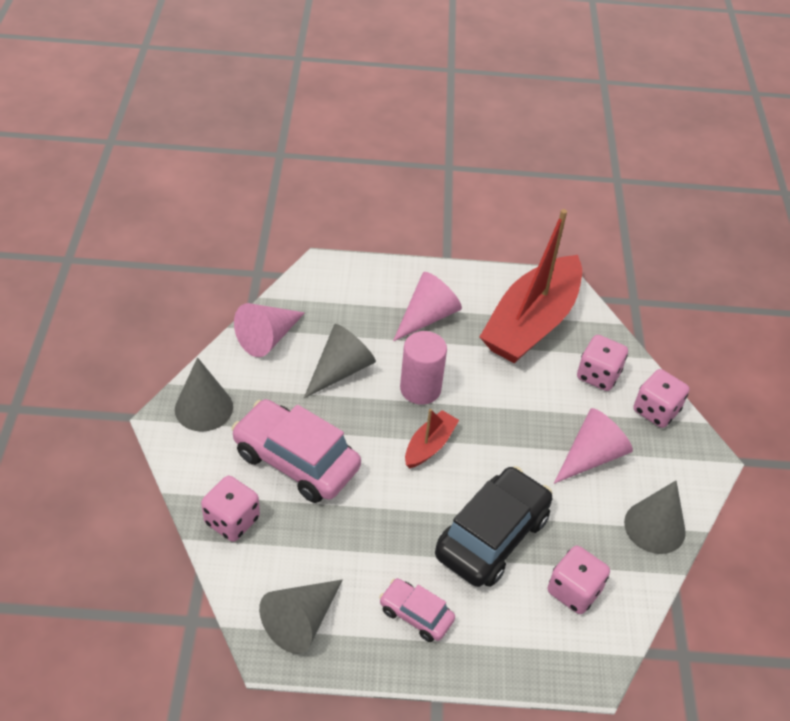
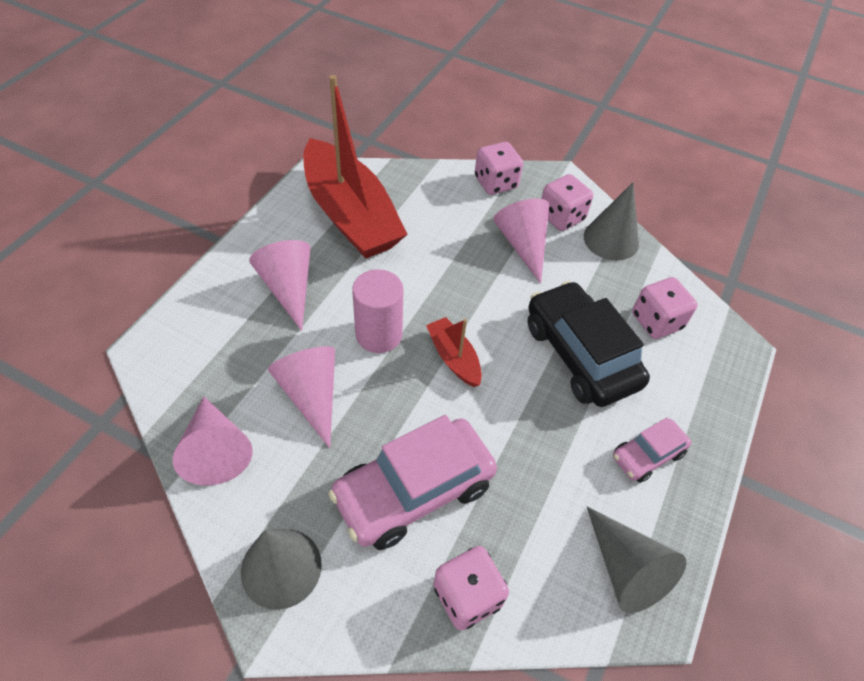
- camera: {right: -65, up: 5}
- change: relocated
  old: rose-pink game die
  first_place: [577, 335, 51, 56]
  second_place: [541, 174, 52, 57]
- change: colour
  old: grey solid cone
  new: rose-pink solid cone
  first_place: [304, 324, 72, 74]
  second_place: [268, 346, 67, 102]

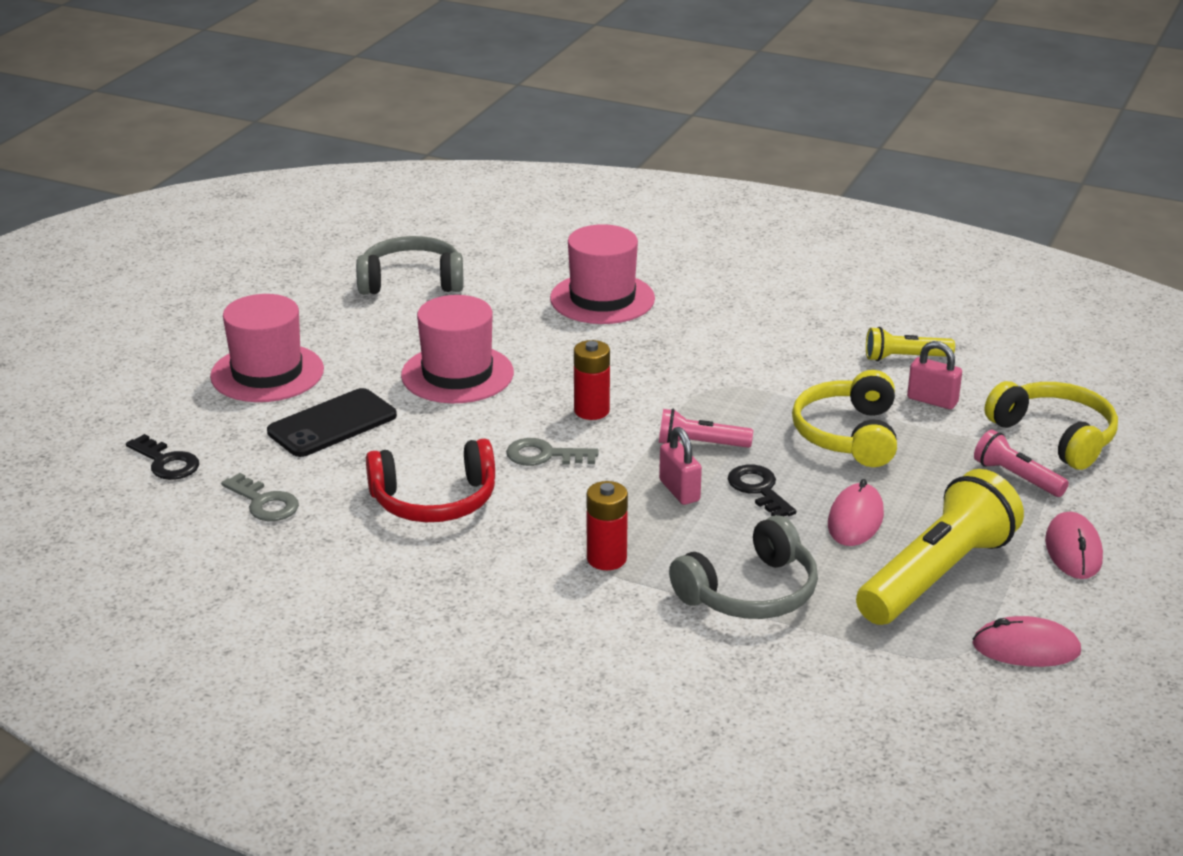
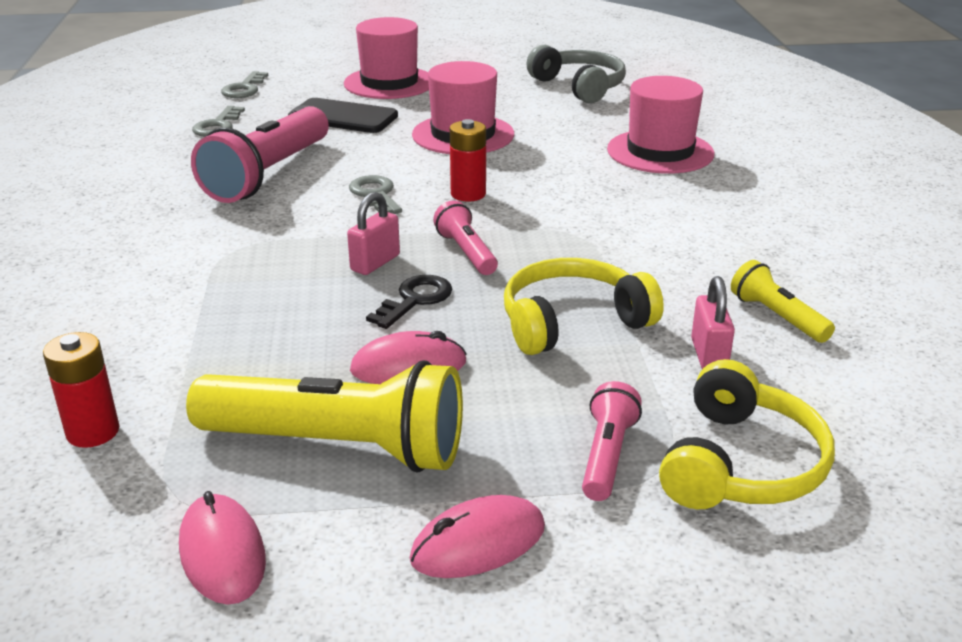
- camera: {right: 60, up: 0}
- change: missing
  old: grey over-ear headphones
  first_place: [669, 515, 149, 104]
- change: relocated
  old: scarlet AA battery
  first_place: [587, 481, 41, 89]
  second_place: [43, 332, 76, 116]
- change: exchanged
  old: scarlet over-ear headphones
  new: rose-pink flashlight
  first_place: [366, 439, 129, 83]
  second_place: [191, 106, 138, 97]
- change: colour
  old: ebony latchkey
  new: grey latchkey
  first_place: [126, 434, 73, 46]
  second_place: [221, 71, 47, 27]

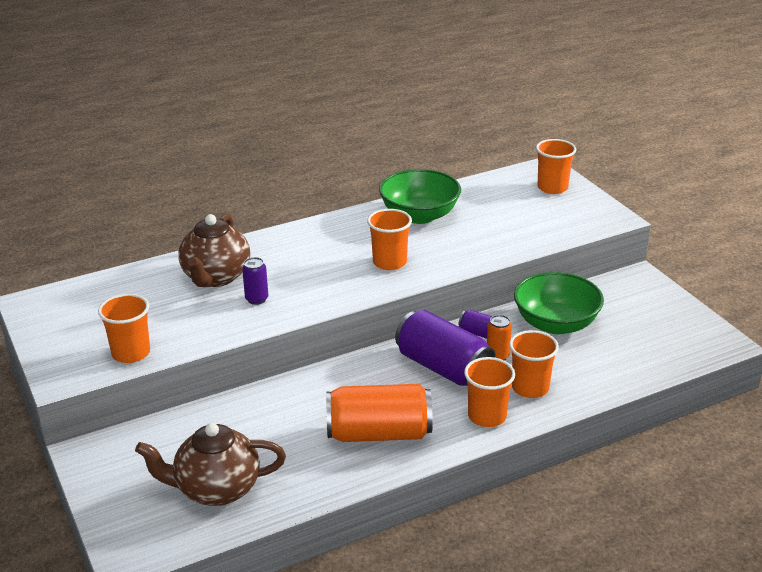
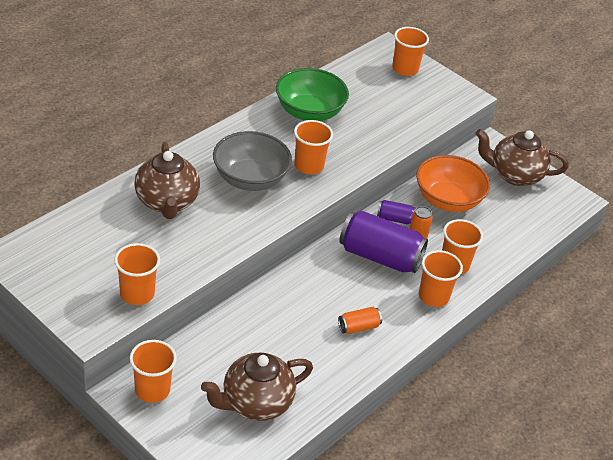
- camera: {right: -25, up: 10}
- change: missing
  old: purple soda can
  first_place: [242, 257, 26, 48]
- change: appeared
  new: bright orange beaker
  second_place: [130, 340, 47, 63]
- change: appeared
  new: grey deep dish
  second_place: [213, 131, 79, 60]
- change: appeared
  new: brown teapot
  second_place: [476, 129, 93, 57]
- change: colour
  old: green deep dish
  new: bright orange deep dish
  first_place: [514, 272, 90, 62]
  second_place: [416, 155, 74, 57]
- change: size
  old: bright orange soda can
  first_place: [326, 384, 107, 58]
  second_place: [338, 307, 44, 27]
  factor: 0.47

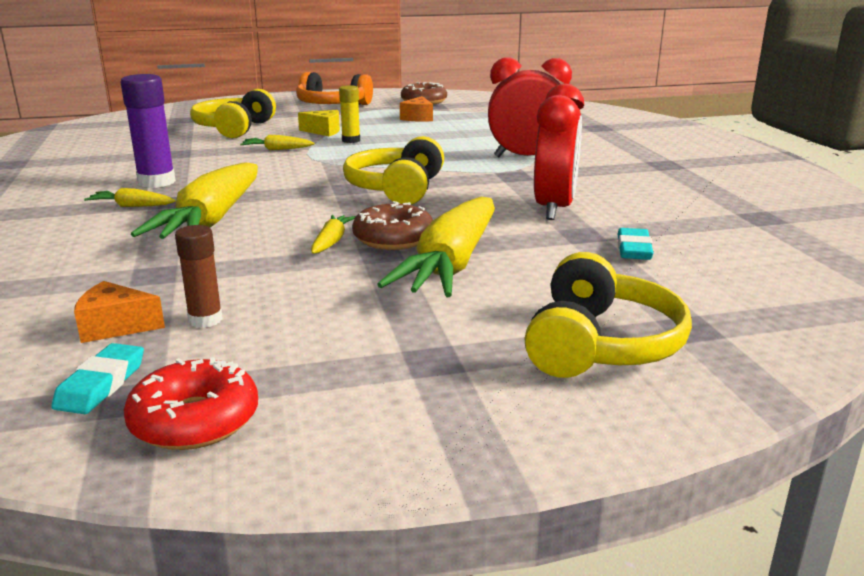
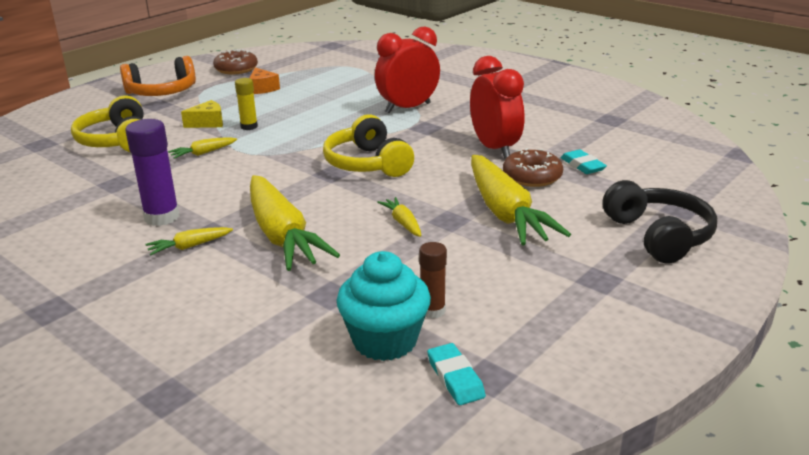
- camera: {right: -35, up: 5}
- change: missing
  old: scarlet doughnut
  first_place: [124, 357, 134, 93]
- change: relocated
  old: brown doughnut
  first_place: [352, 201, 81, 49]
  second_place: [503, 148, 60, 39]
- change: exchanged
  old: bright orange piece of cheese
  new: aqua fairy cake
  first_place: [74, 281, 91, 62]
  second_place: [337, 251, 94, 110]
- change: colour
  old: bright yellow over-ear headphones
  new: ebony over-ear headphones
  first_place: [524, 252, 168, 126]
  second_place: [602, 180, 115, 84]

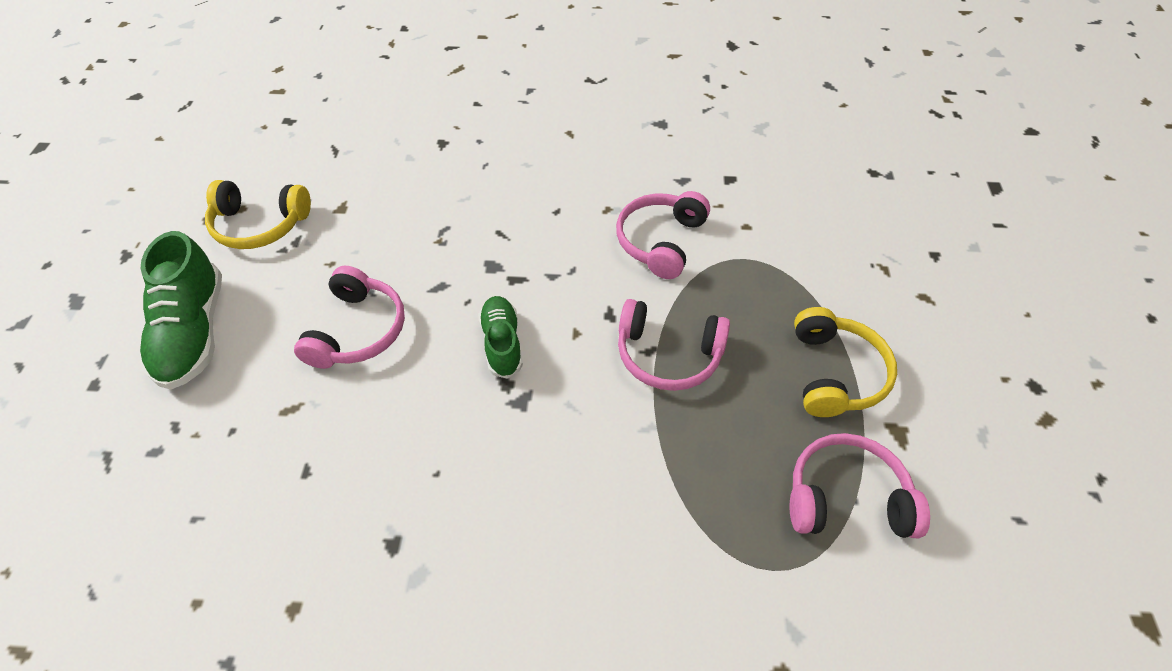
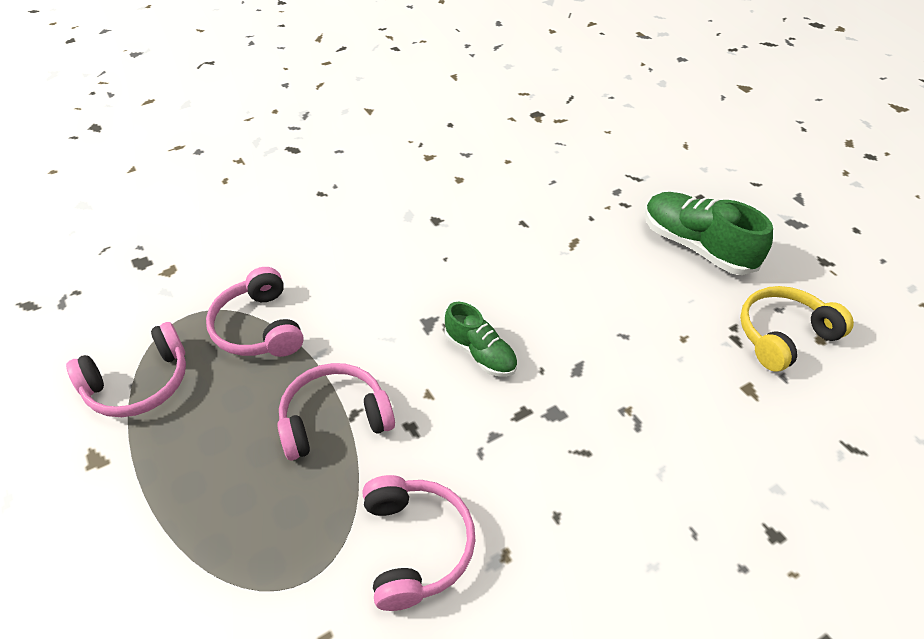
- camera: {right: 145, up: -5}
- change: missing
  old: bright yellow over-ear headphones
  first_place: [794, 307, 103, 110]
- change: relocated
  old: rose-pink over-ear headphones
  first_place: [294, 266, 111, 103]
  second_place: [206, 267, 98, 90]

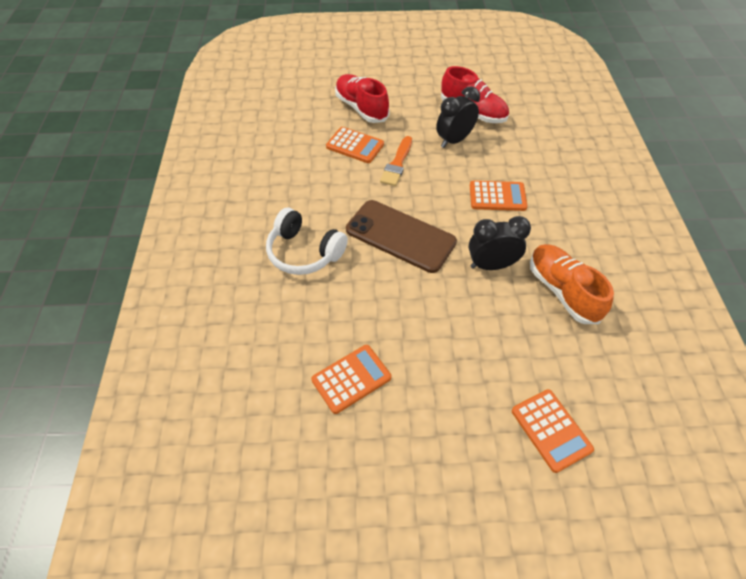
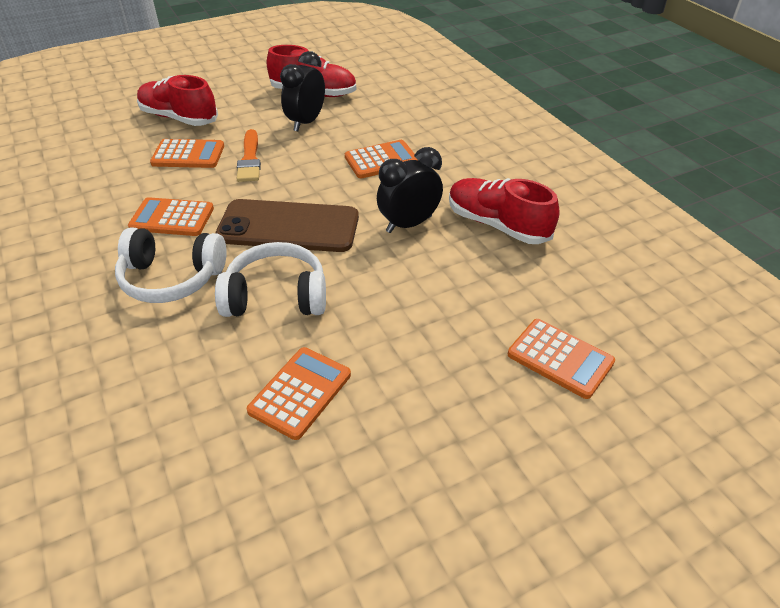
- camera: {right: -25, up: -10}
- change: appeared
  new: bright orange pocket calculator
  second_place: [128, 197, 86, 39]
- change: appeared
  new: white over-ear headphones
  second_place: [215, 242, 111, 75]
- change: colour
  old: bright orange sneaker
  new: scarlet sneaker
  first_place: [530, 244, 84, 80]
  second_place: [449, 178, 110, 66]

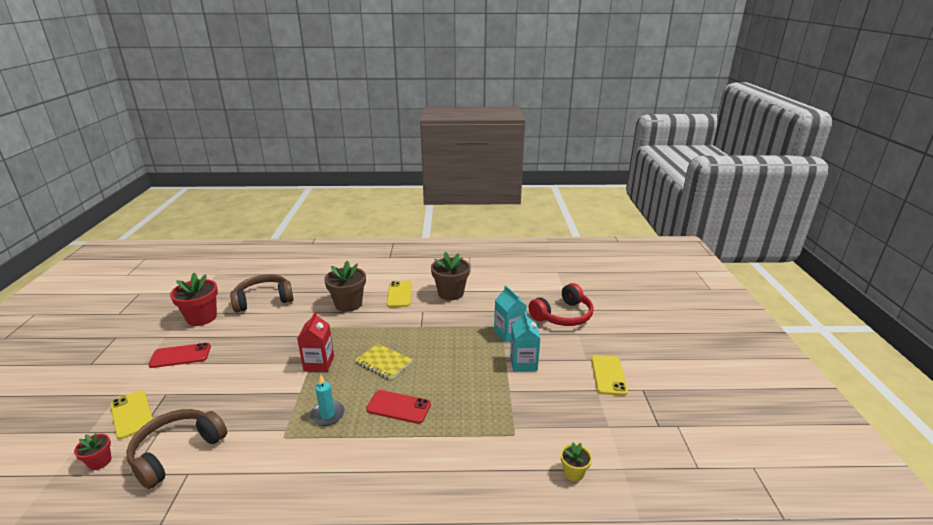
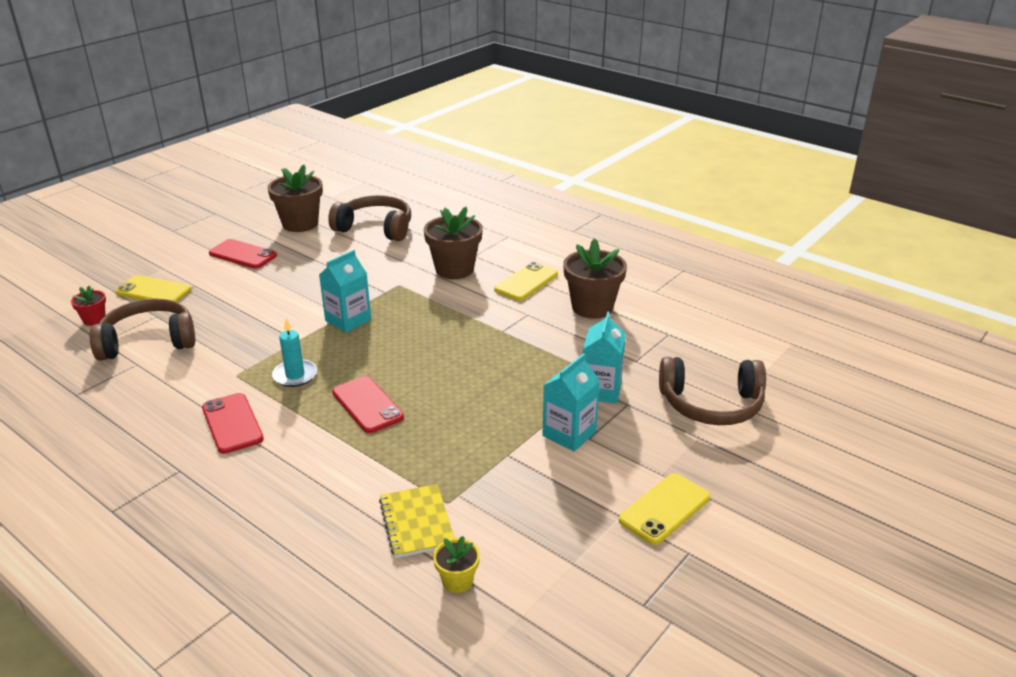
- camera: {right: 40, up: 5}
- change: appeared
  new: scarlet smartphone
  second_place: [202, 393, 62, 61]
- change: relocated
  old: bright yellow notebook
  first_place: [355, 343, 57, 37]
  second_place: [379, 484, 76, 74]
- change: colour
  old: scarlet plant pot
  new: brown plant pot
  first_place: [170, 273, 48, 53]
  second_place: [267, 165, 56, 67]
- change: colour
  old: scarlet juice carton
  new: aqua juice carton
  first_place: [297, 311, 37, 61]
  second_place: [319, 250, 52, 83]
- change: colour
  old: scarlet over-ear headphones
  new: brown over-ear headphones
  first_place: [529, 283, 64, 43]
  second_place: [659, 357, 107, 68]
- change: spun
  old: bright yellow smartphone
  first_place: [110, 390, 43, 49]
  second_place: [115, 275, 76, 27]
  degrees: -75

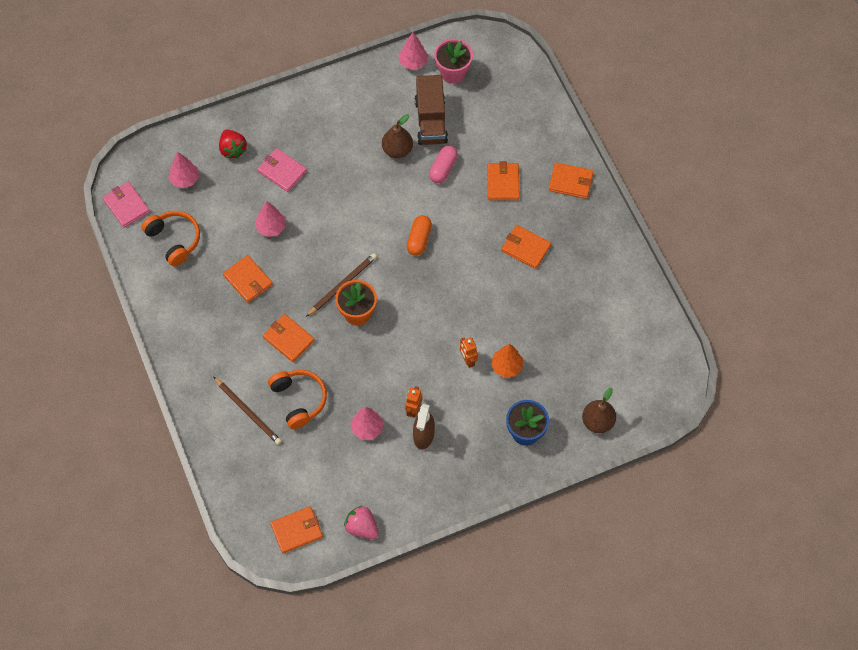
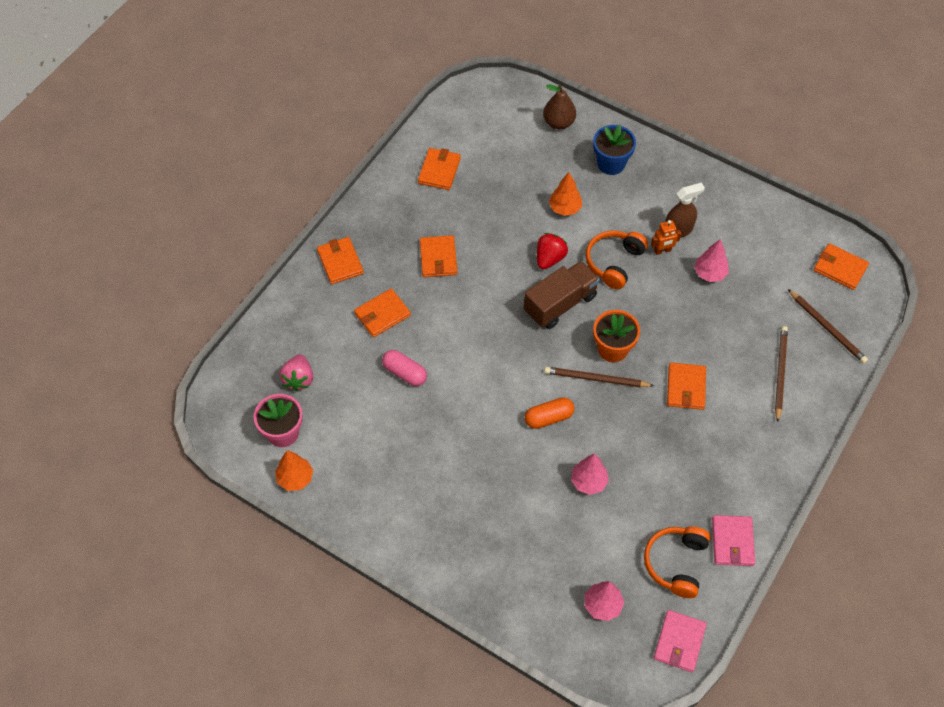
- camera: {right: -125, up: -5}
- change: missing
  old: brown pear fruit
  first_place: [382, 114, 31, 44]
- change: missing
  old: bright orange toy robot
  first_place: [460, 337, 18, 31]
- change: appeared
  new: brown pencil
  second_place: [788, 289, 80, 75]
- change: relocated
  old: scarlet strawberry
  first_place: [219, 130, 28, 29]
  second_place: [537, 233, 31, 36]
- change: relocated
  old: bright orange billfold
  first_place: [223, 255, 50, 48]
  second_place: [418, 148, 43, 42]
- change: relocated
  old: rose-pink billfold
  first_place: [257, 148, 50, 44]
  second_place: [712, 515, 43, 51]
- change: relocated
  old: bright orange over-ear headphones
  first_place: [268, 370, 59, 59]
  second_place: [586, 230, 62, 59]
- change: relocated
  old: rose-pink strawberry
  first_place: [344, 505, 35, 34]
  second_place: [279, 354, 34, 38]
- change: relocated
  old: bright orange pill
  first_place: [406, 215, 26, 41]
  second_place: [525, 397, 49, 32]
- change: relocated
  old: brown truck
  first_place: [415, 75, 33, 70]
  second_place: [524, 261, 76, 68]
- change: colour
  old: rose-pink fir tree
  new: bright orange fir tree
  first_place: [399, 33, 29, 36]
  second_place: [275, 450, 38, 41]
- change: spun
  old: rose-pink pill
  first_place: [429, 146, 29, 37]
  second_place: [382, 350, 45, 36]
  degrees: 45

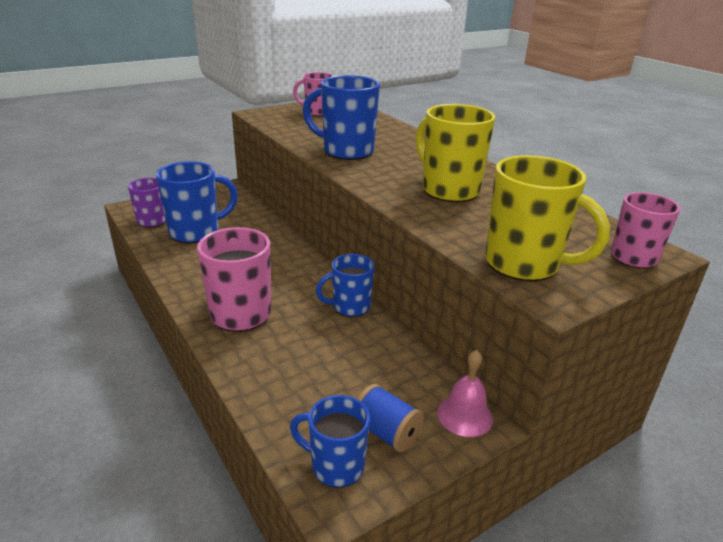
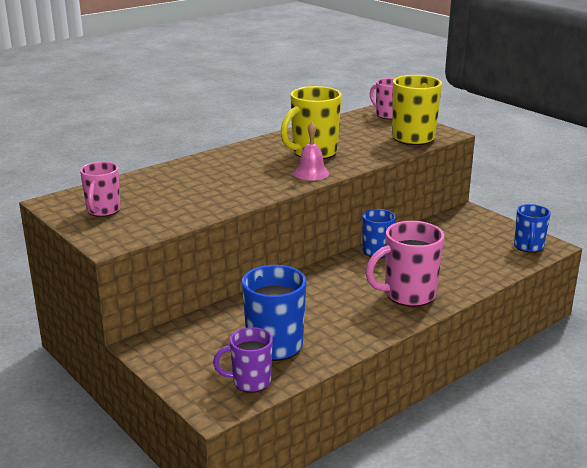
- camera: {right: -95, up: -5}
- change: missing
  old: royal blue tea mug
  first_place: [303, 75, 77, 85]
- change: missing
  old: royal blue bobbin
  first_place: [357, 384, 67, 68]
- change: relocated
  old: rose-pink school bell
  first_place: [437, 350, 56, 87]
  second_place: [294, 122, 35, 59]

